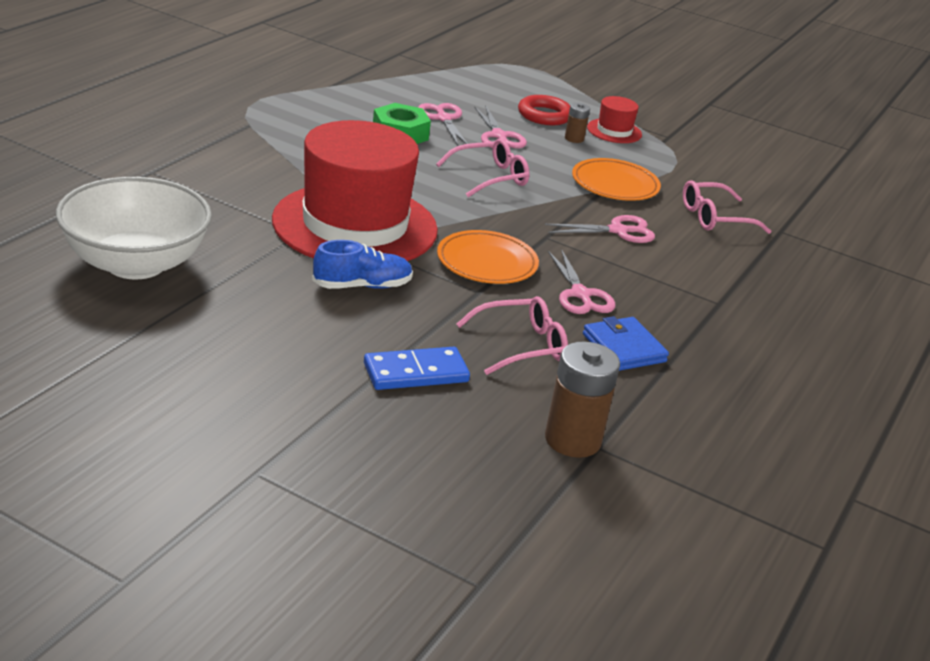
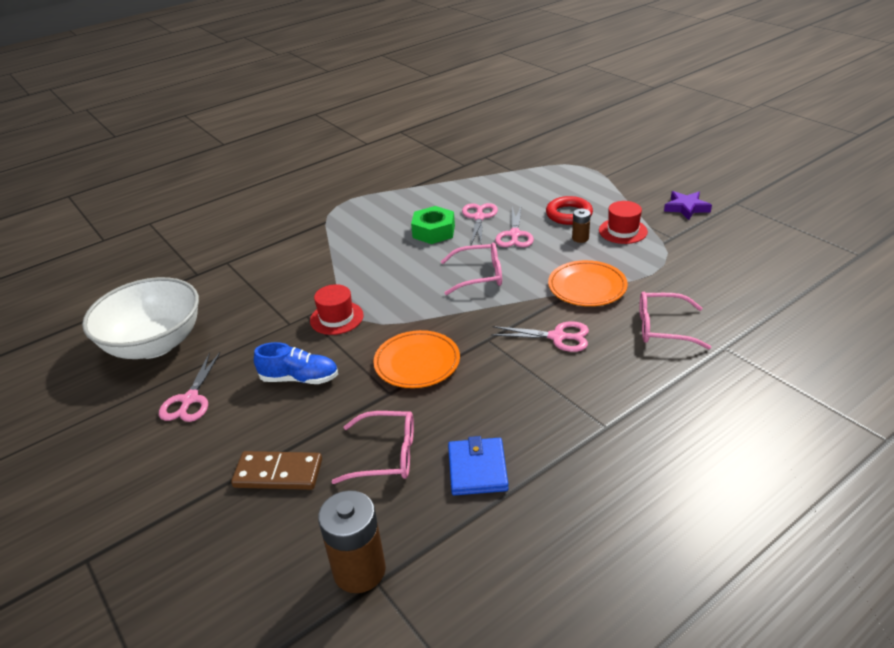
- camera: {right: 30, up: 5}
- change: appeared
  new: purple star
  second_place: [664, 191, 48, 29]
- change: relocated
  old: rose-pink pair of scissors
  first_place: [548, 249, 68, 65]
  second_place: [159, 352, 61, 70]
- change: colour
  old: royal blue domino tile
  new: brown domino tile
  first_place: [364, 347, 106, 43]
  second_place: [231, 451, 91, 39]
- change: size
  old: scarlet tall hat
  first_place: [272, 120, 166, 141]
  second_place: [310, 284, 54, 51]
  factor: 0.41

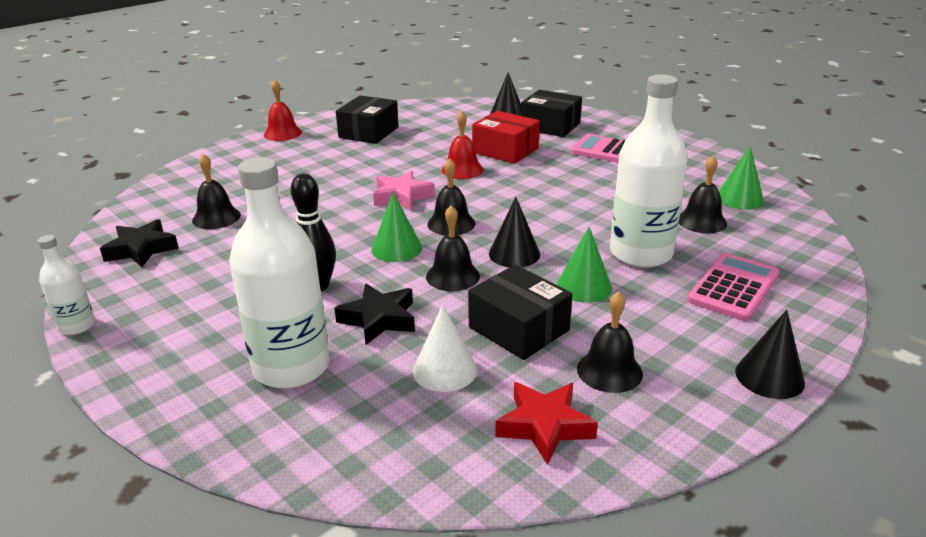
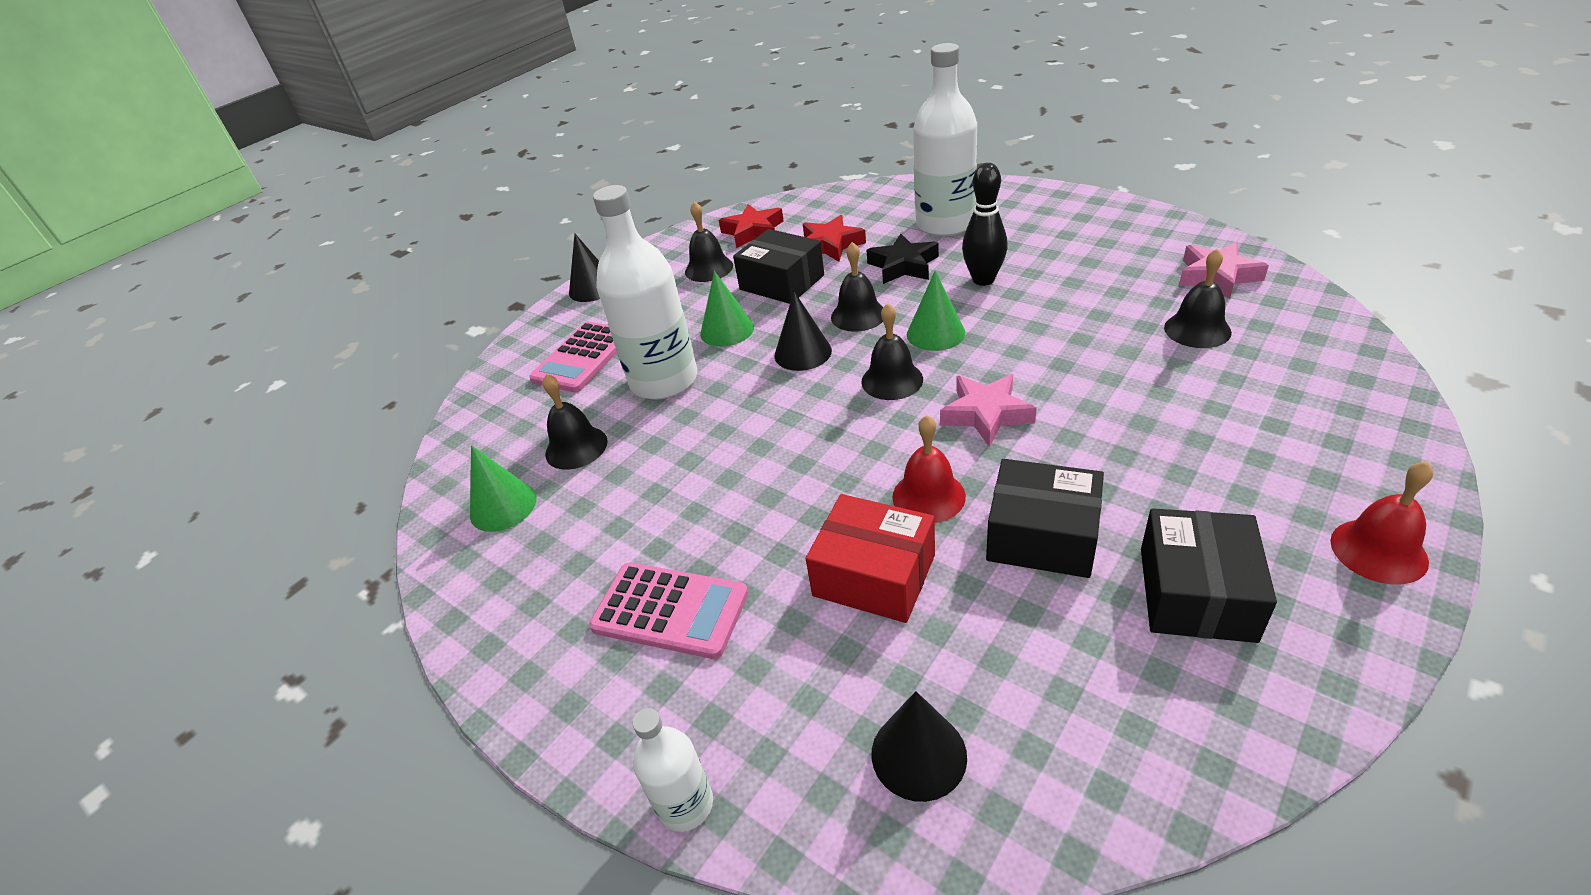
- camera: {right: 175, up: 10}
- change: relocated
  old: white drink bottle
  first_place: [38, 235, 57, 100]
  second_place: [633, 708, 80, 124]
- change: relocated
  old: ebony box
  first_place: [521, 90, 61, 47]
  second_place: [986, 459, 118, 119]
- change: exchanged
  old: white solid cone
  new: scarlet star
  first_place: [413, 304, 64, 88]
  second_place: [803, 215, 63, 47]
- change: colour
  old: ebony star
  new: rose-pink star
  first_place: [100, 219, 79, 48]
  second_place: [1179, 242, 90, 57]

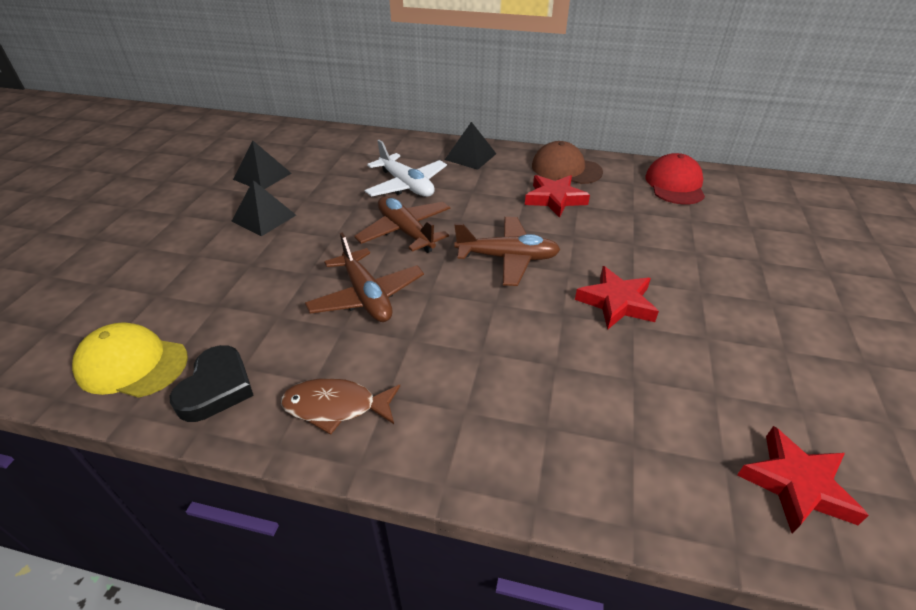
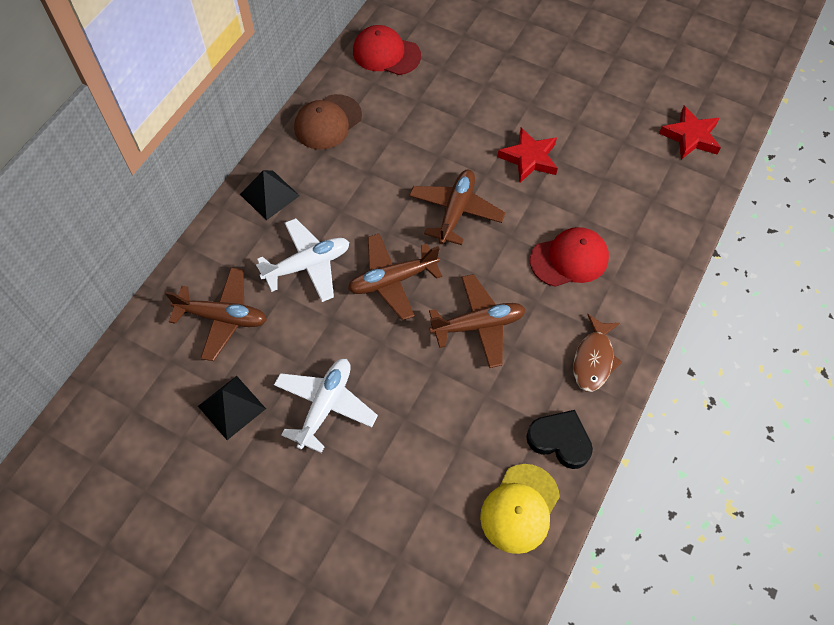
- camera: {right: -75, up: 20}
- change: missing
  old: scarlet star
  first_place: [525, 175, 65, 43]
- change: appeared
  new: brown aeroplane
  second_place: [165, 267, 102, 94]
- change: appeared
  new: scarlet peaked cap
  second_place: [530, 227, 79, 60]
- change: exchanged
  old: ebony pyramid
  new: white aeroplane
  first_place: [232, 180, 64, 56]
  second_place: [274, 359, 104, 94]

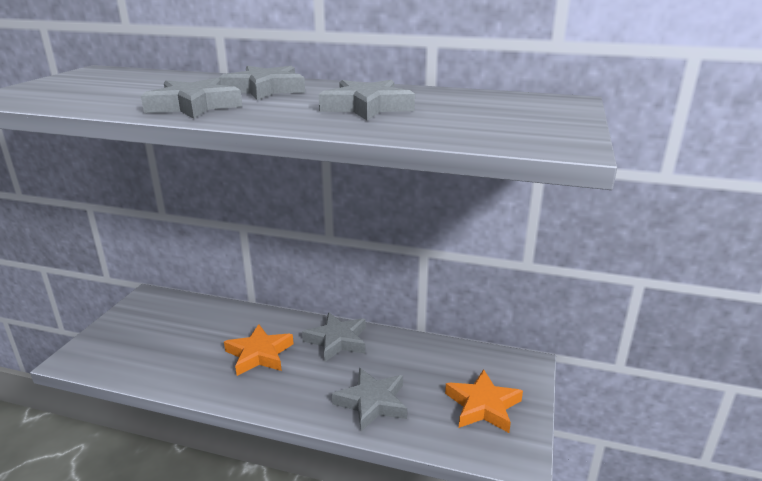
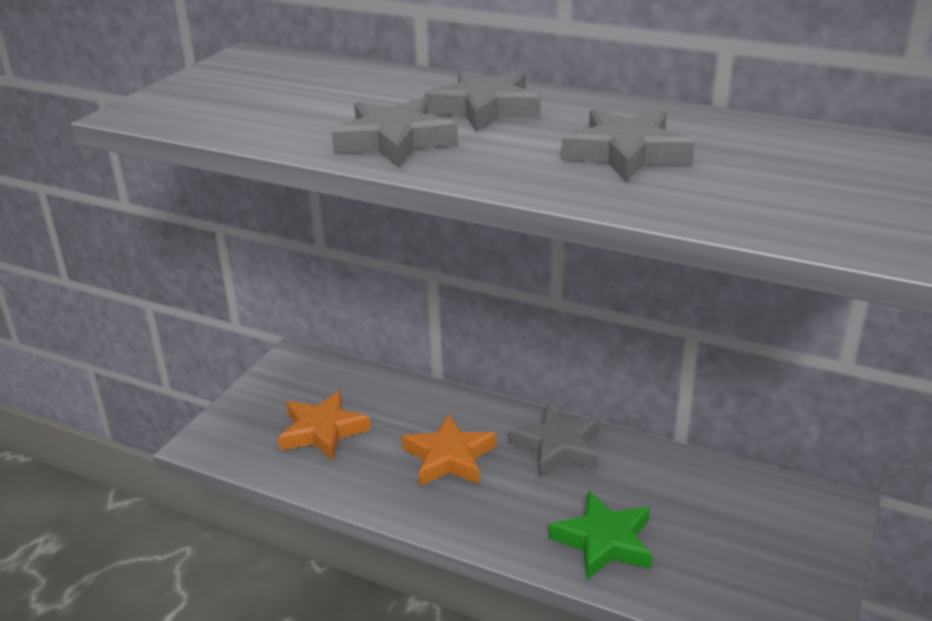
- camera: {right: 10, up: 5}
- change: relocated
  old: bright orange star
  first_place: [445, 369, 78, 64]
  second_place: [278, 390, 93, 70]
- change: colour
  old: grey star
  new: green star
  first_place: [332, 368, 75, 64]
  second_place: [549, 491, 104, 89]

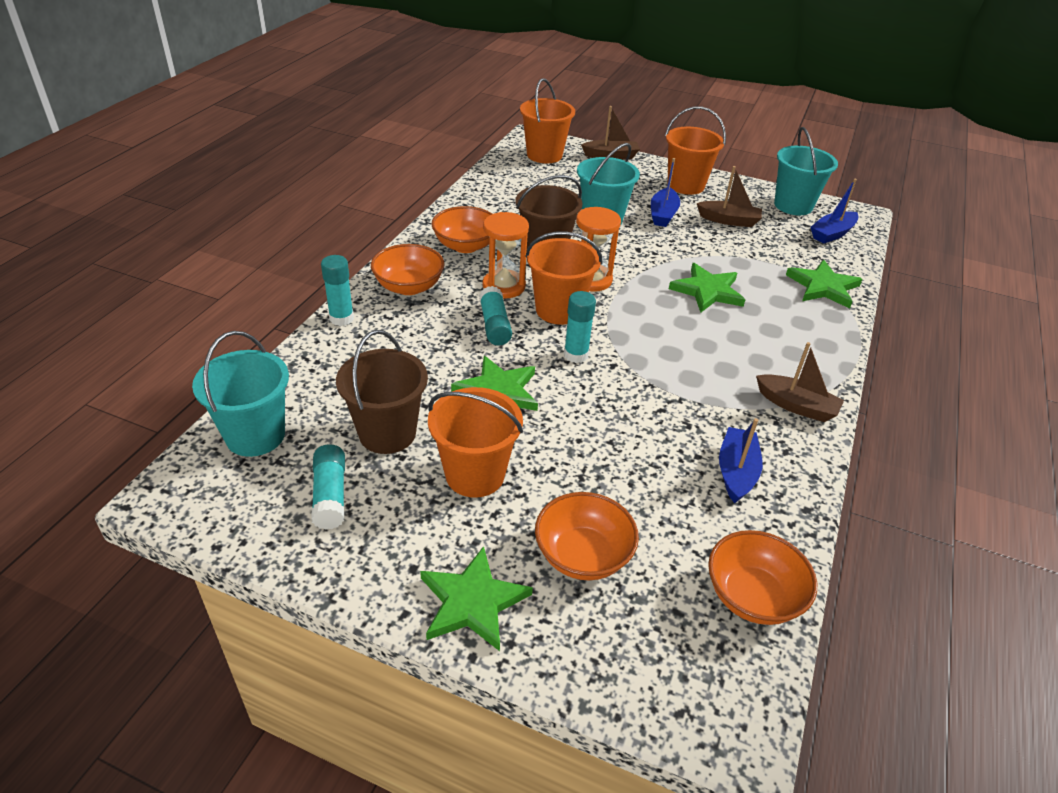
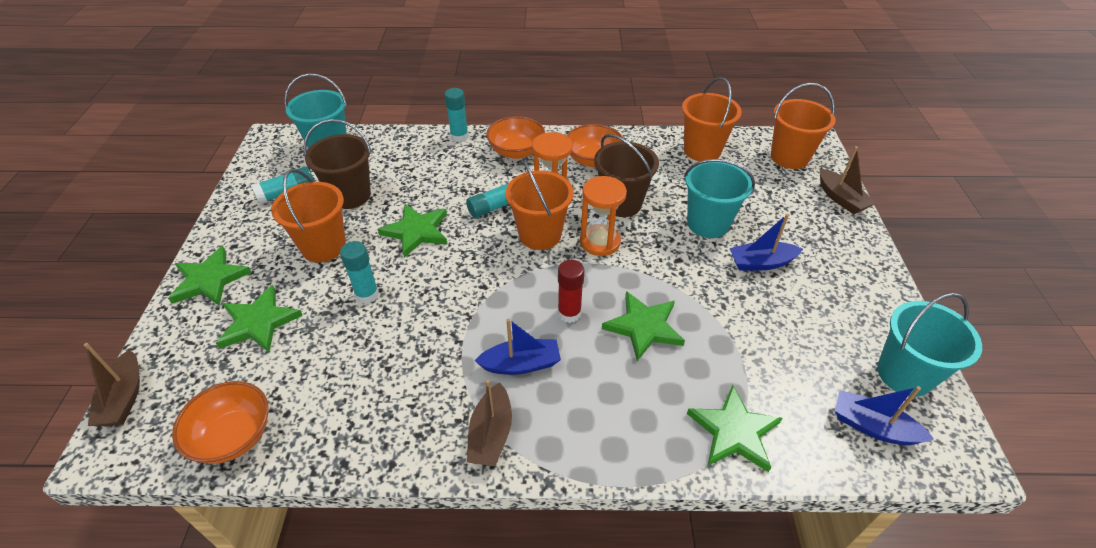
- camera: {right: 70, up: 5}
- change: appeared
  new: scarlet glue stick
  second_place: [558, 260, 27, 63]
- change: relocated
  old: aqua glue stick
  first_place: [564, 291, 32, 72]
  second_place: [340, 241, 39, 63]
- change: relocated
  old: bright orange sand bucket
  first_place: [665, 106, 61, 89]
  second_place: [682, 77, 60, 84]
- change: relocated
  old: brown sailboat
  first_place: [697, 166, 65, 61]
  second_place: [84, 343, 56, 83]
- change: relocated
  old: royal blue sailboat
  first_place: [719, 418, 44, 86]
  second_place: [475, 318, 86, 57]
- change: exchanged
  old: bright orange deep dish
  new: green star
  first_place: [535, 492, 104, 88]
  second_place: [216, 285, 87, 67]

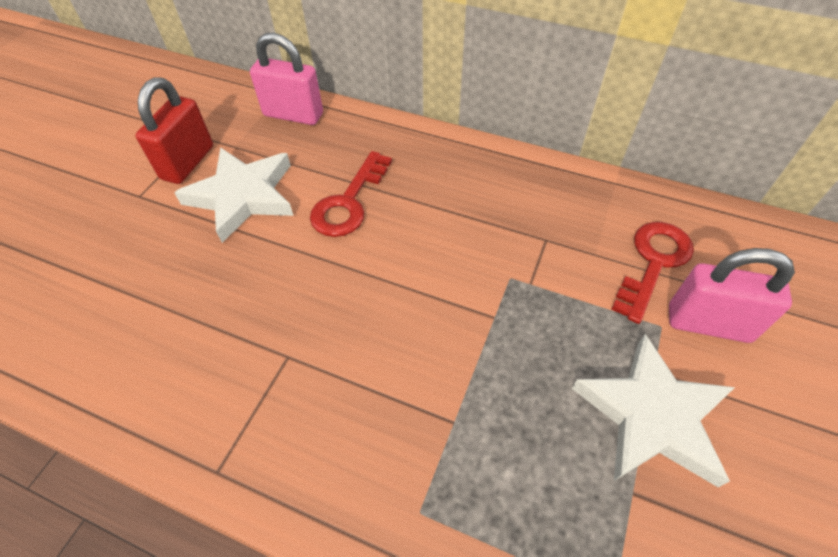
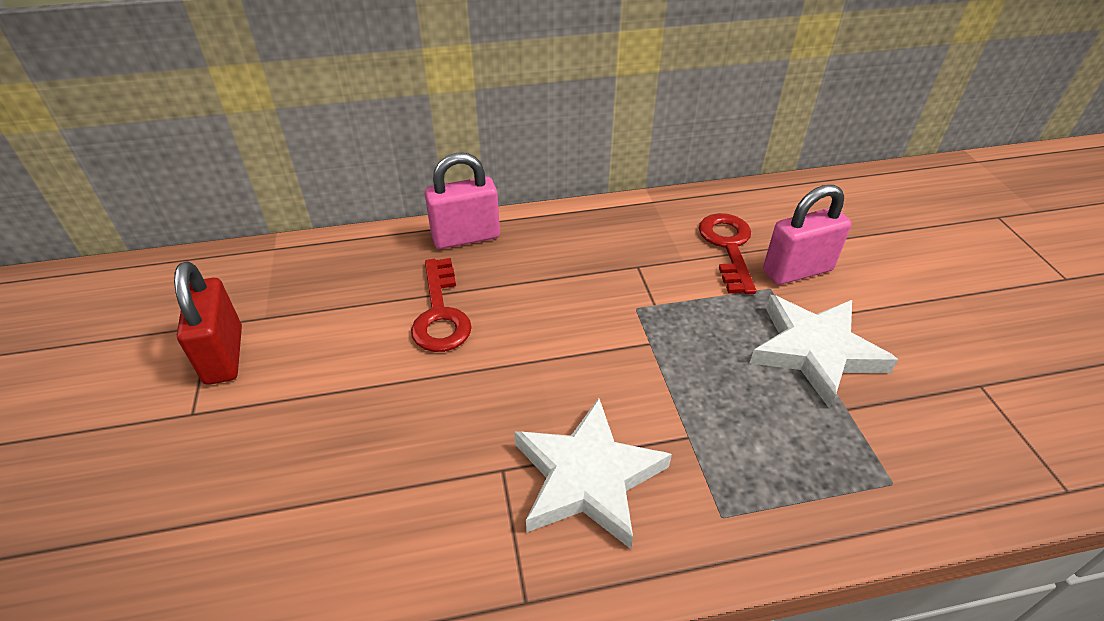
- camera: {right: -35, up: -10}
- change: relocated
  old: white star
  first_place: [174, 147, 120, 96]
  second_place: [514, 398, 158, 151]
- change: relocated
  old: rose-pink padlock
  first_place: [250, 33, 73, 92]
  second_place: [425, 153, 75, 96]

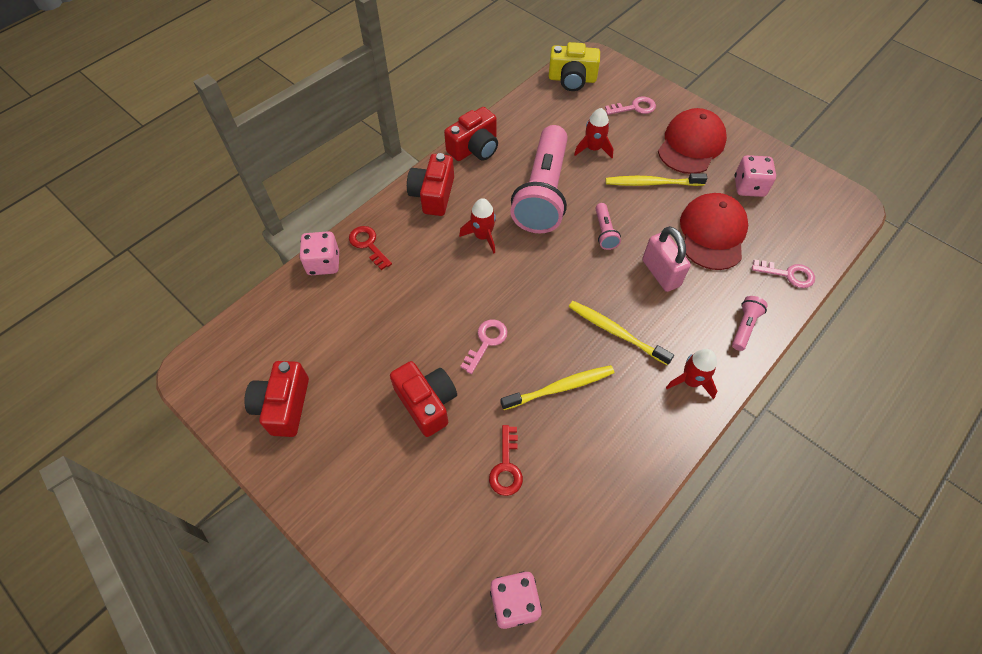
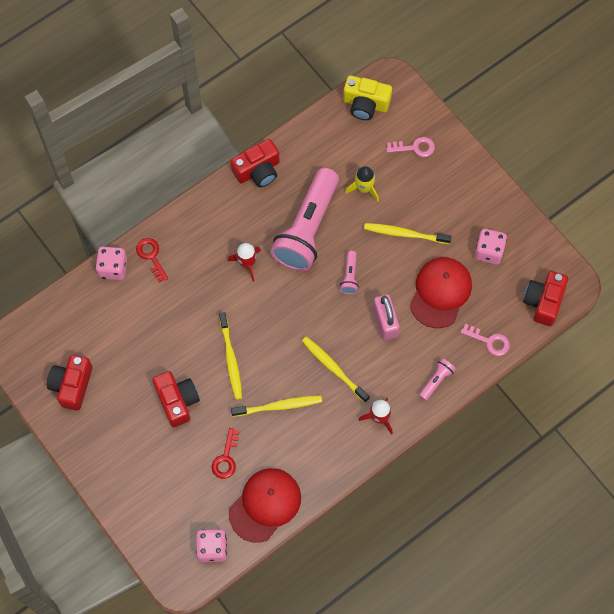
- camera: {right: 10, up: 10}
- change: relocated
  old: scarlet camera
  first_place: [407, 153, 47, 63]
  second_place: [523, 271, 45, 55]
- change: relocated
  old: scarlet peaked cap
  first_place: [658, 108, 69, 66]
  second_place: [229, 468, 72, 75]
- change: exchanged
  old: rose-pink latchkey
  new: bright yellow toothbrush
  first_place: [460, 319, 48, 55]
  second_place: [219, 312, 23, 88]
- change: colour
  old: scarlet rocket
  new: bright yellow rocket
  first_place: [574, 108, 39, 50]
  second_place: [345, 166, 34, 36]

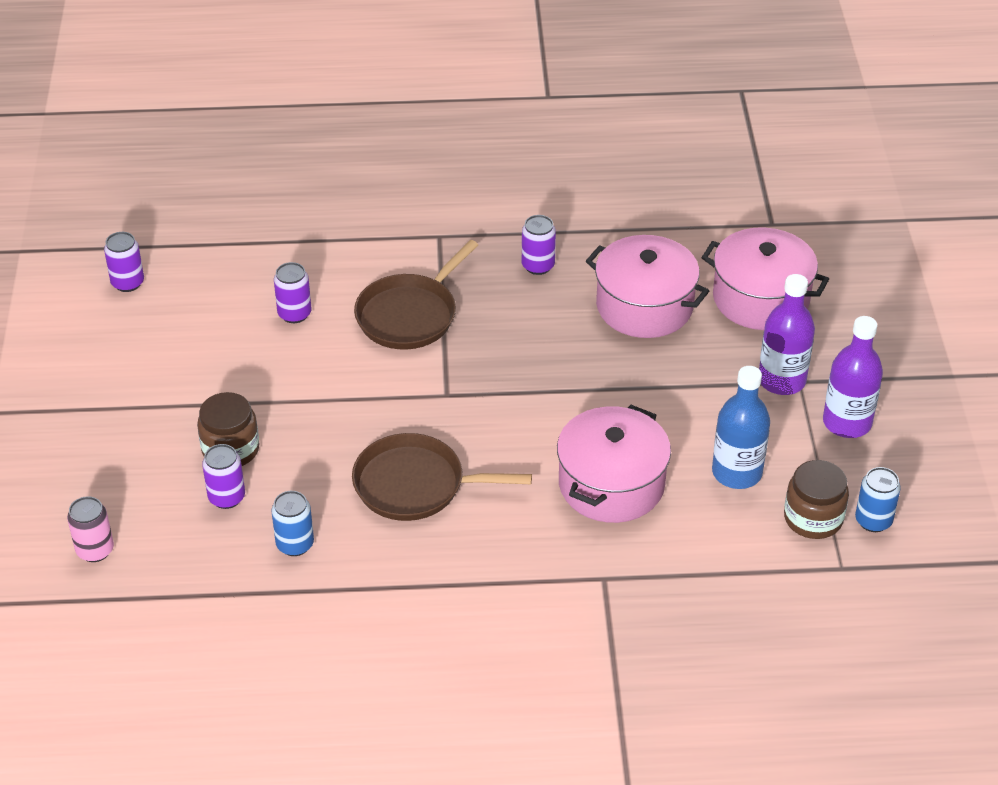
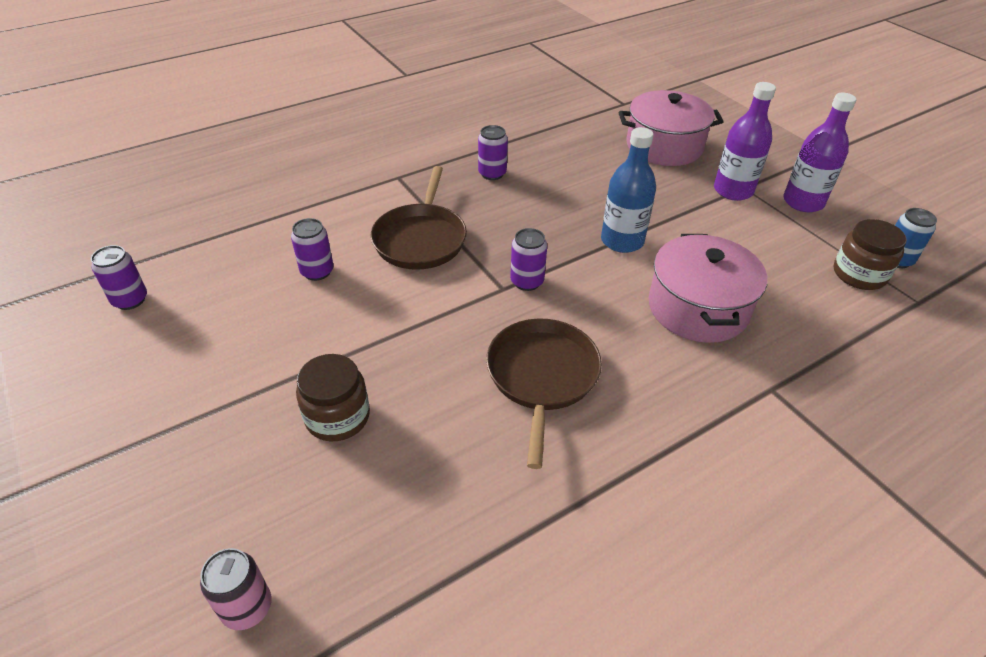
- camera: {right: -30, up: 0}
- change: missing
  old: royal blue soda can
  first_place: [271, 491, 43, 65]
- change: missing
  old: rose-pink stockpot
  first_place: [586, 235, 123, 103]
- change: relocated
  old: purple soda can
  first_place: [202, 444, 43, 65]
  second_place: [510, 228, 37, 63]
- change: relocated
  old: royal blue drink bottle
  first_place: [712, 366, 58, 123]
  second_place: [601, 127, 55, 126]
- change: spun
  old: brown pan
  first_place: [352, 433, 180, 88]
  second_place: [486, 318, 116, 151]
  degrees: 120

